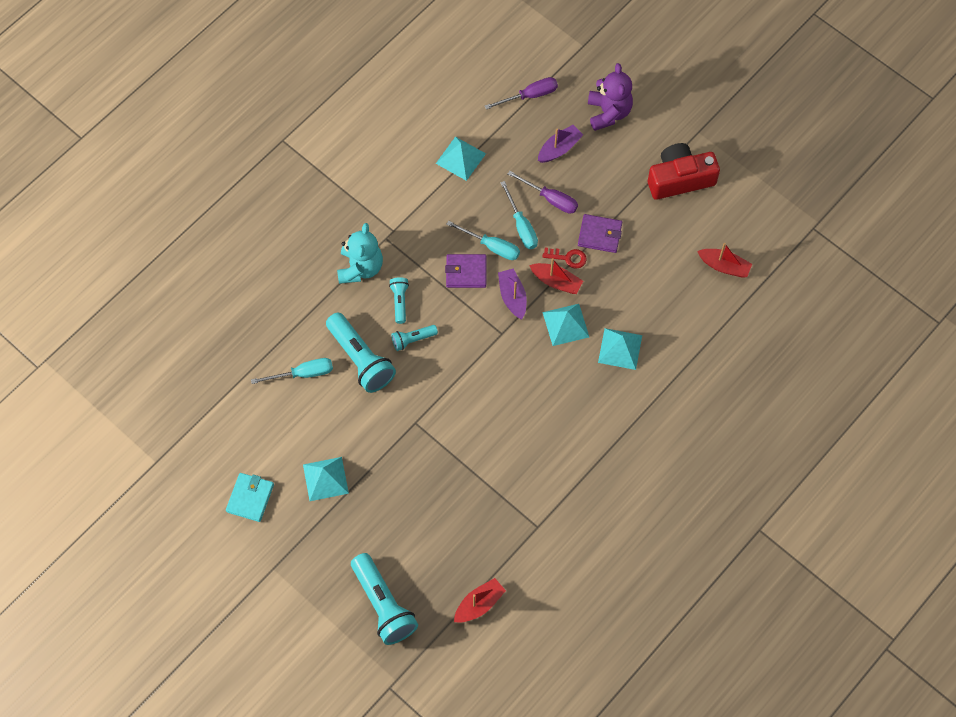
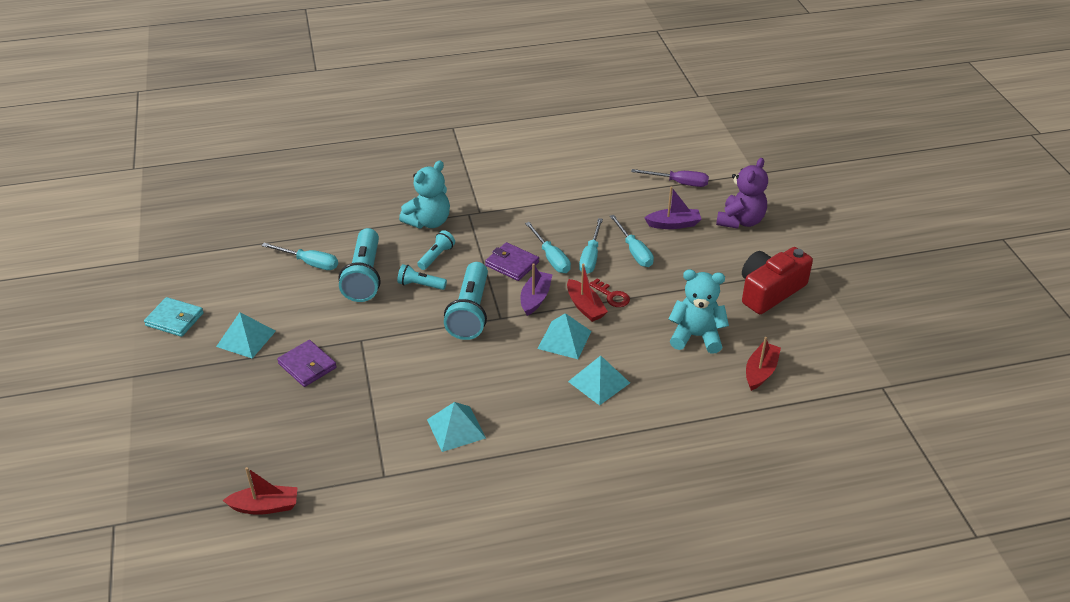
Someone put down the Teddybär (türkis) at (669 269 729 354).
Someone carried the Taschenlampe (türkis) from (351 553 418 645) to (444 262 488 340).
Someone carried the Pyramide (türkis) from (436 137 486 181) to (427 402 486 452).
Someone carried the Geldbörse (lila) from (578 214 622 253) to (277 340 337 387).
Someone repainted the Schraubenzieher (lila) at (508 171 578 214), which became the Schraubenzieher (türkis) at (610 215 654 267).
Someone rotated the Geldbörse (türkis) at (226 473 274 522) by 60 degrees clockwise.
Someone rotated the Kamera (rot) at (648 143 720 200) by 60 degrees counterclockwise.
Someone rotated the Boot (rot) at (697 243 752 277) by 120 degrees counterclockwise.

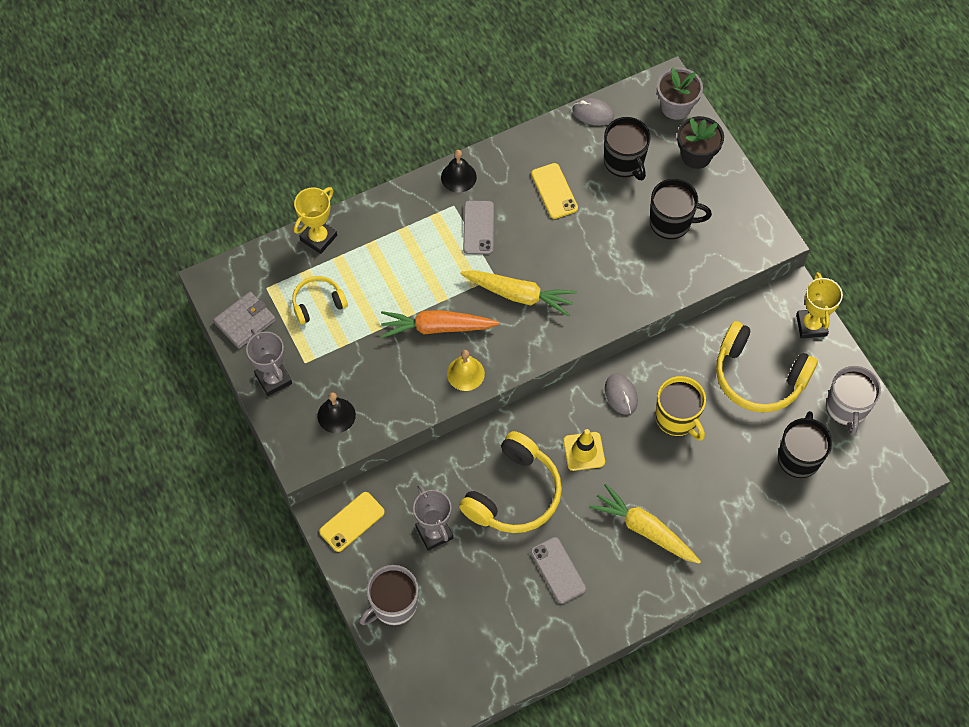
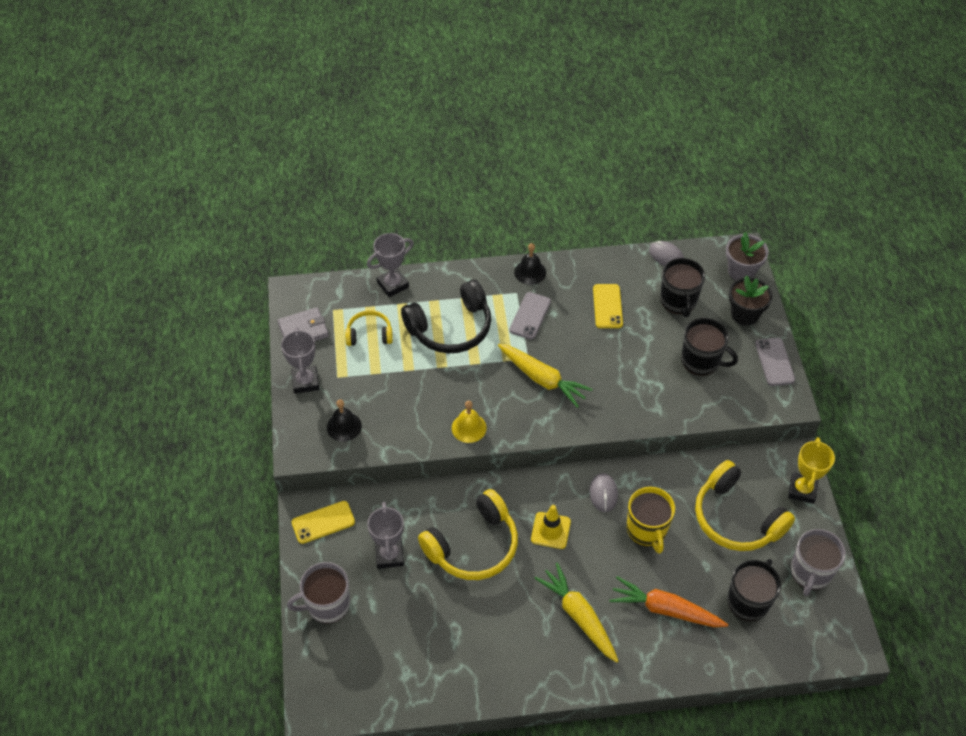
Someone put down the Kopfhörer (schwarz) at (401 280 491 354).
Someone carried the Karotte (orange) from (381 310 500 338) to (609 576 728 627).
Someone carried the Handy (grau) from (531 537 586 604) to (755 338 795 386).
Someone repainted the Pokal (gelb) at (294 187 337 254), which became the Pokal (grau) at (367 233 413 297).

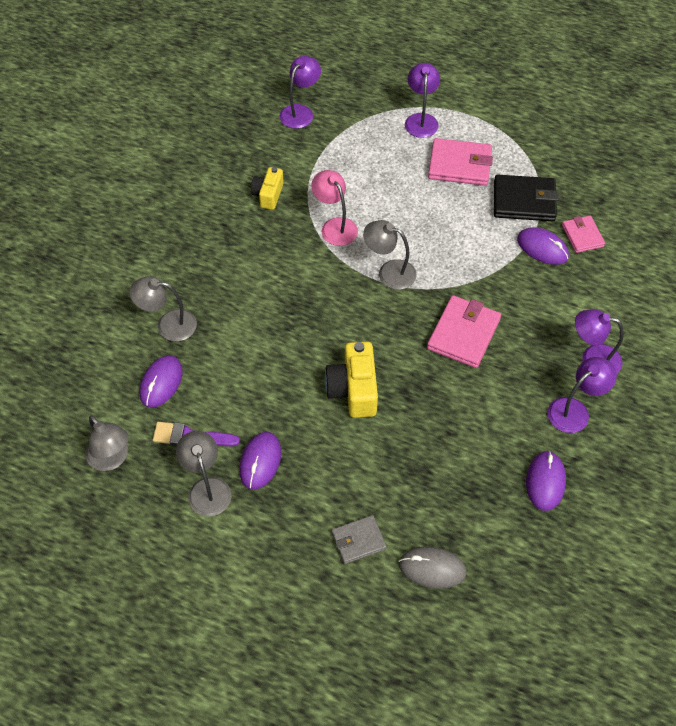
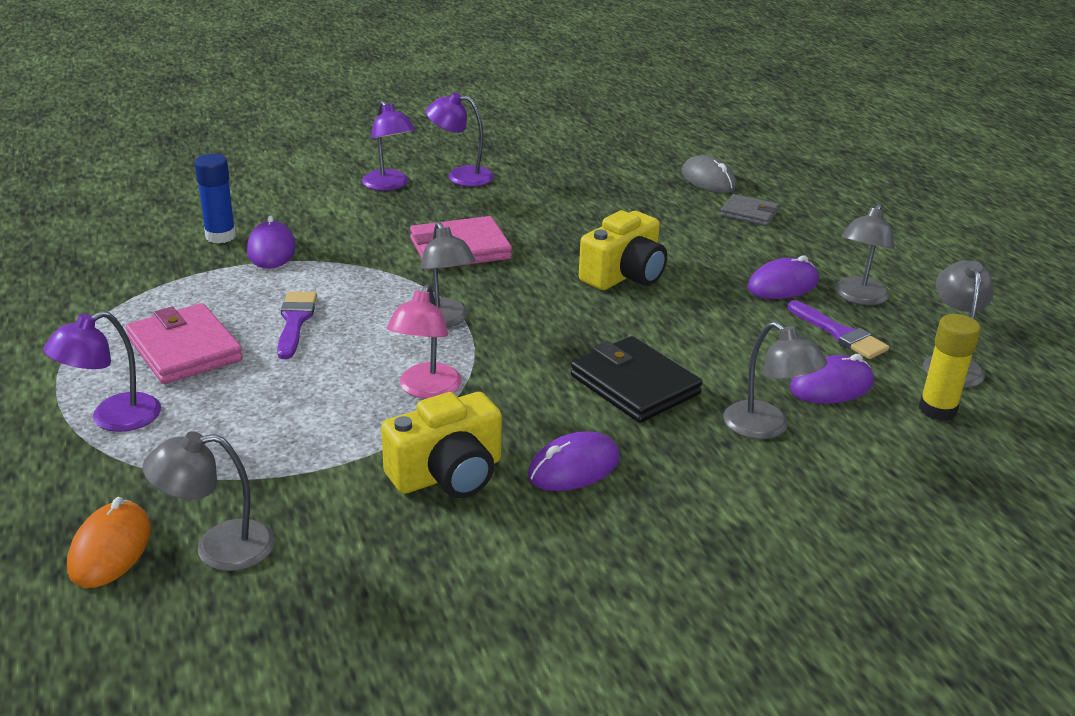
Someone put down the Computermaus (orange) at (67 497 151 588).
Someone put down the Pinsel (lila) at (277 291 317 359).
Someone put down the Klebestift (gelb) at (919 314 981 421).
Someone carried the Geldbörse (schwarz) from (494 175 559 221) to (571 336 702 423).
Someone carried the Computermaus (lila) from (526 451 566 511) to (528 431 620 491).
Someone swapped the Geldbörse (rosa) at (562 216 605 253) for the Klebestift (blau) at (194 154 236 243).
Someone repainted the Lampe (lila) at (280 56 321 129), which became the Lampe (grau) at (142 431 275 571).
Someone scaled the Kamera (gelb) at (251 167 284 210) by 1.56.

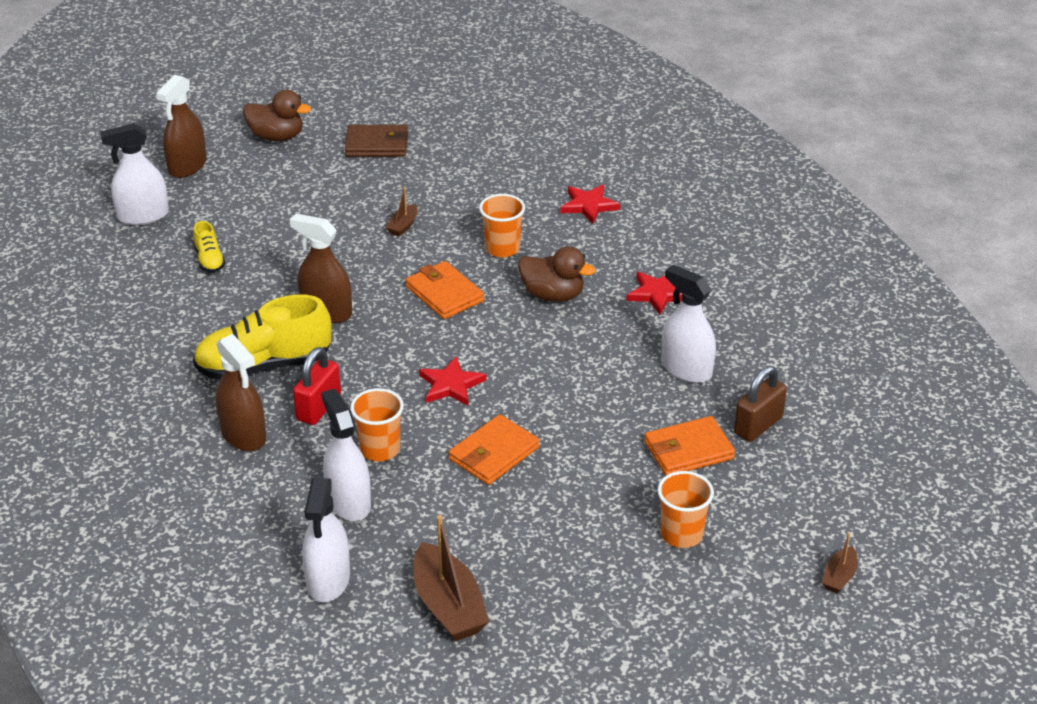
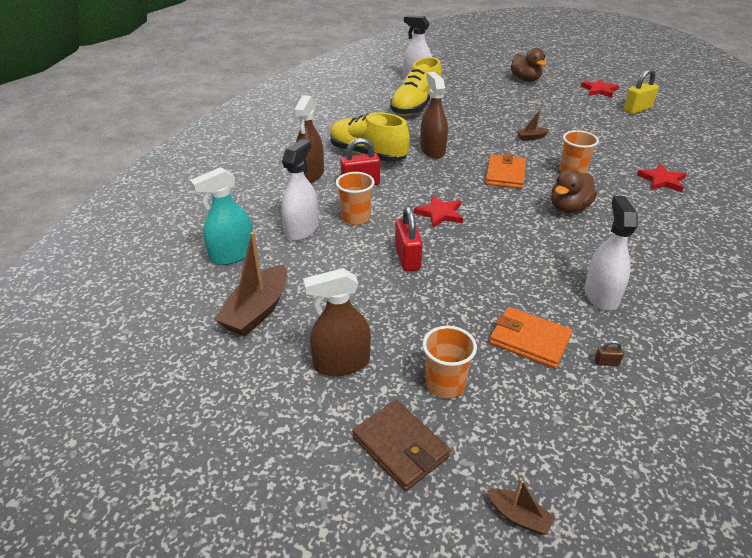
Someone put down the Vorhängeschloss (gelb) at (624 69 659 114).
Someone carried the Sprühflasche (braun) from (156 75 207 178) to (303 268 371 376).
Someone carried the Geldbörse (braun) from (345 125 408 157) to (352 400 451 491).
Someone carried the Stern (rot) from (626 272 682 315) to (581 79 619 98).
Someone swapped the Geldbörse (orange) at (449 414 540 485) for the Vorhängeschloss (rot) at (395 206 423 271).
Someone repainted the Sprühflasche (weiß) at (302 478 350 602), which became the Sprühflasche (türkis) at (190 167 253 265).
Someone rotated the Ente (braun) at (518 246 596 302) by 60 degrees clockwise.
Someone rotated the Boot (braun) at (822 533 858 593) by 135 degrees counterclockwise.
Someone scaled the Schuh (gelb) at (193 221 226 273) by 2.11.
Someone scaled the Vorhängeschloss (braun) at (734 366 787 442) by 0.44.

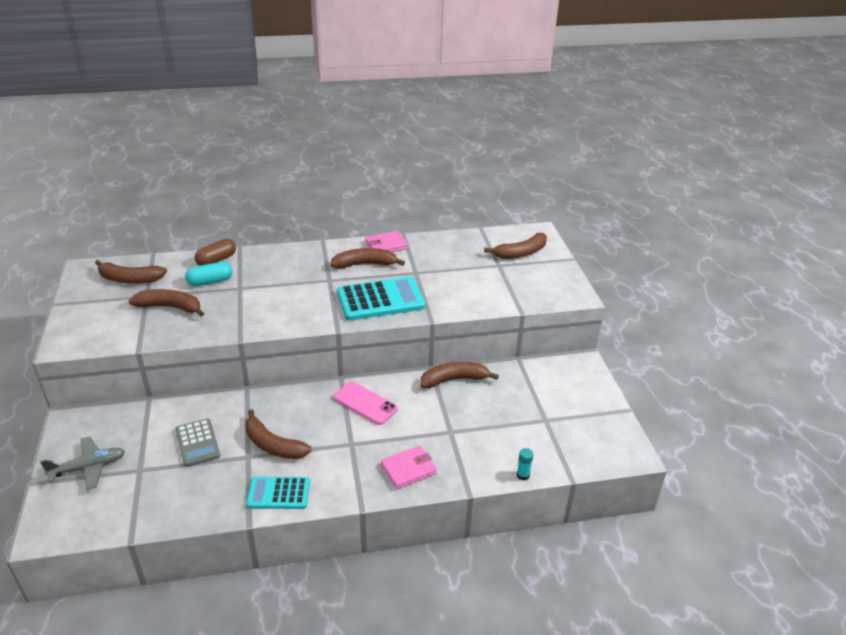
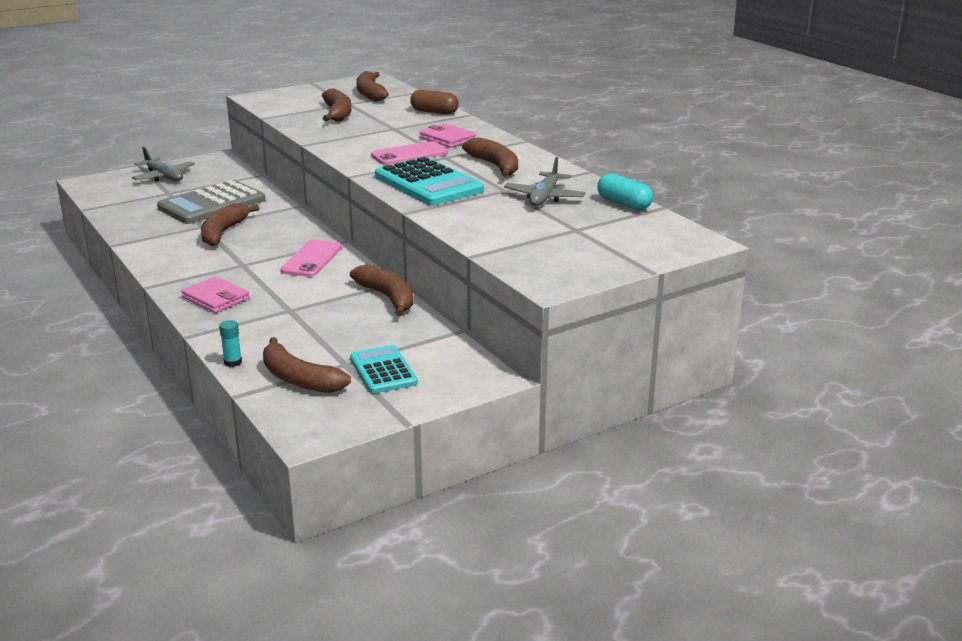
Someone put down the Handy (rosa) at (371 141 448 165).
Someone put down the Flugzeug (grau) at (504 157 586 206).
Someone carried the Kapsel (türkis) from (185 262 233 286) to (597 174 653 210).
Someone carried the Taschenrechner (türkis) from (246 477 310 509) to (350 345 418 394).
Someone carried the Geldbörse (rosa) from (365 231 408 252) to (419 123 476 148).
Someone carried the Banane (braun) from (484 233 547 259) to (263 337 351 393).
Someone scaled the Taschenrechner (grau) at (175 418 220 467) by 1.63.

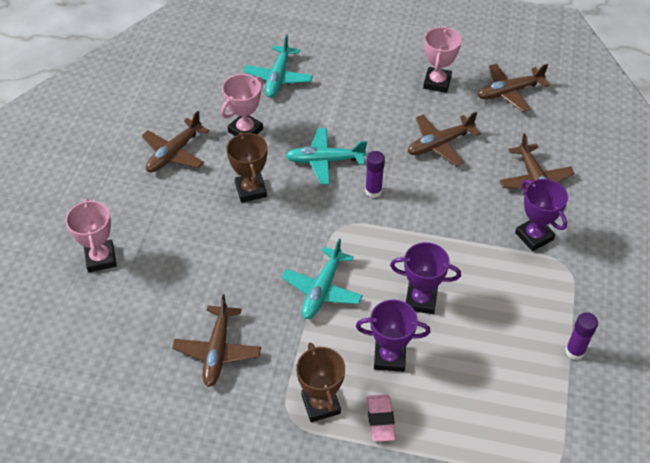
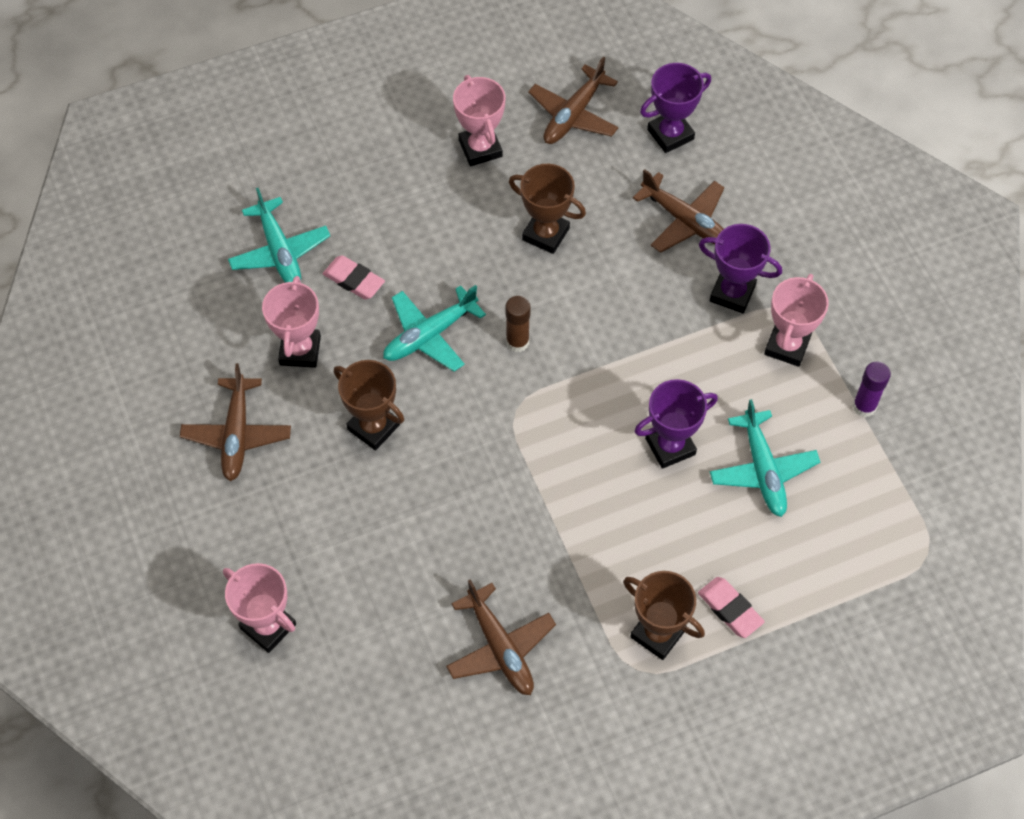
Someone put down the Radiergummi (rosa) at (323 255 385 299).
Someone put down the Pokal (rosa) at (764 274 829 367).
Someone carried the Flugzeug (türkis) from (281 238 363 319) to (710 399 820 517).
Someone carried the Pokal (lila) from (356 300 431 372) to (640 63 711 153).
Someone swapped the Flugzeug (braun) at (408 112 481 166) for the Pokal (braun) at (509 164 586 254).
Someone repainted the Klebestift (lila) at (365 151 385 198), which became the Klebestift (braun) at (505 296 531 352).

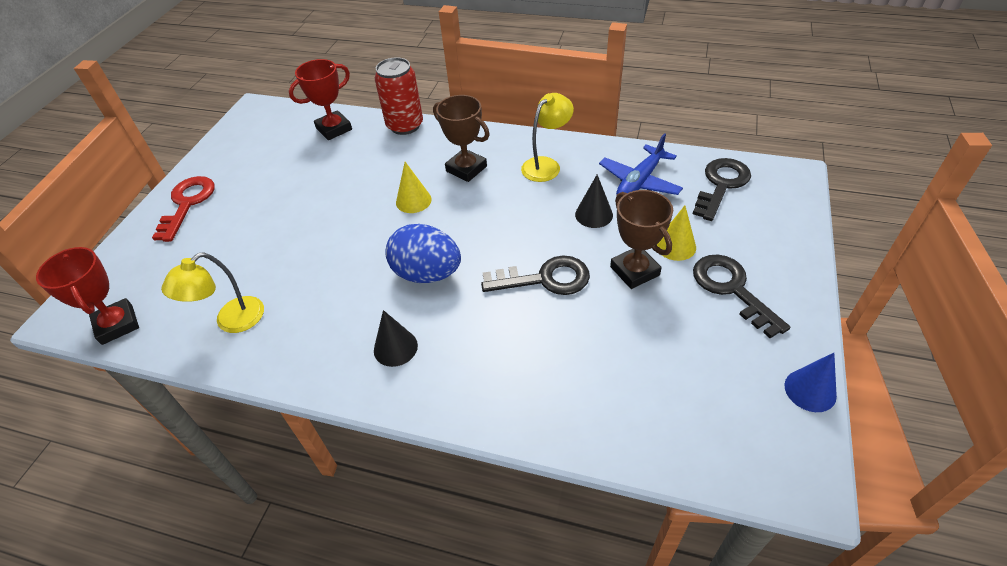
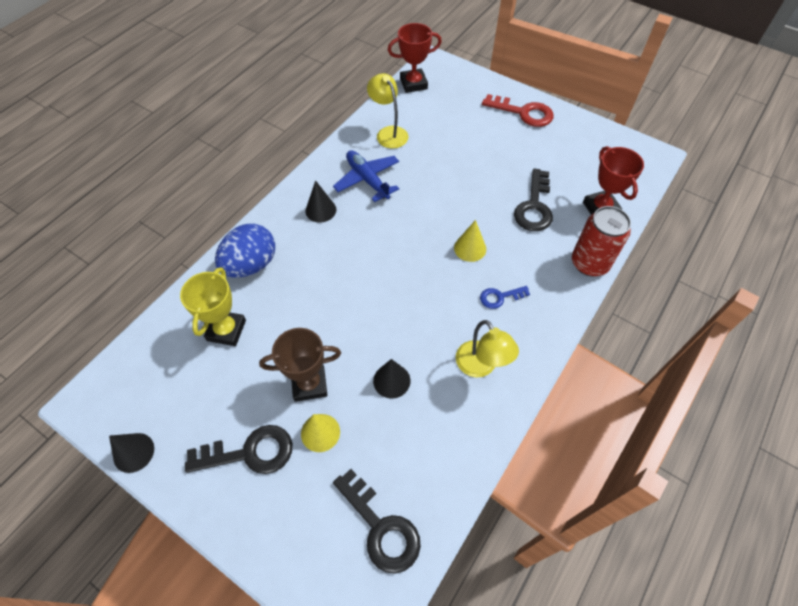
Someone put down the Pokal (gelb) at (180 267 246 346).
Someone carried the Ei (blau) from (385 224 461 283) to (215 223 275 278).
Someone carried the Schlüssel (schwarz) from (481 255 590 295) to (514 168 553 231).
Someone carried the Flugzeug (blau) from (599 133 683 195) to (333 150 399 202).
Someone swapped the Pokal (braun) at (433 95 490 182) for the Schlüssel (blau) at (480 286 530 309).
Someone repainted the Kegel (blau) at (784 353 837 412), which became the Kegel (schwarz) at (109 433 154 473).

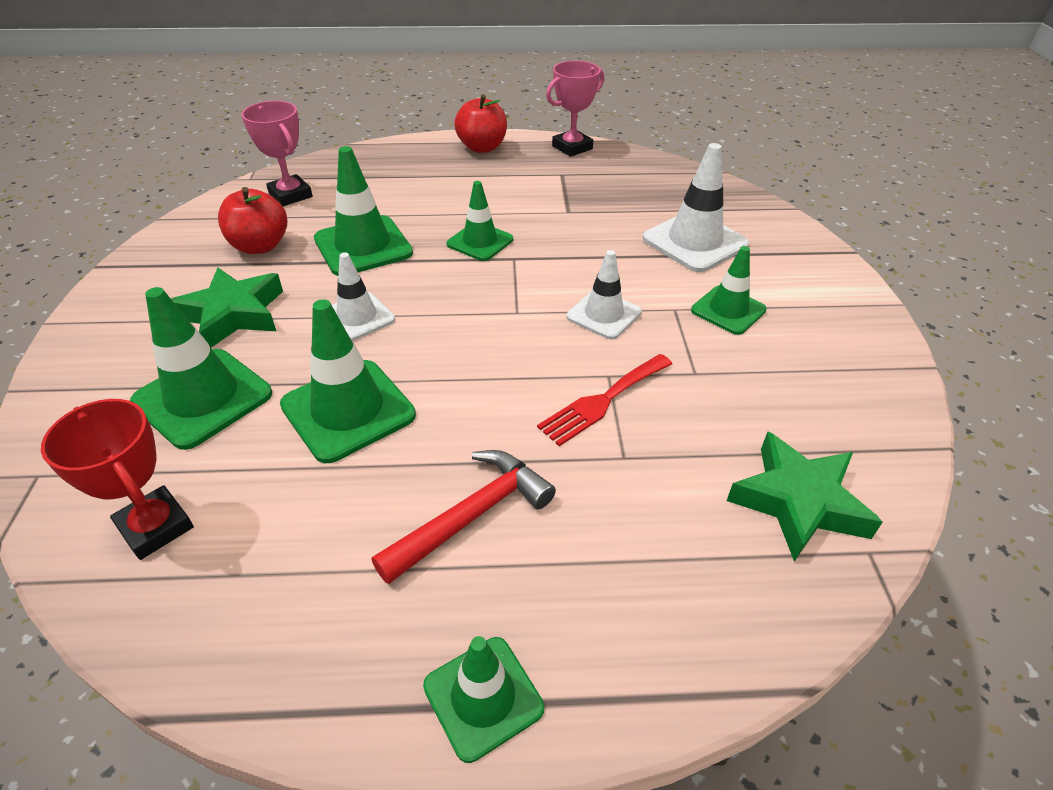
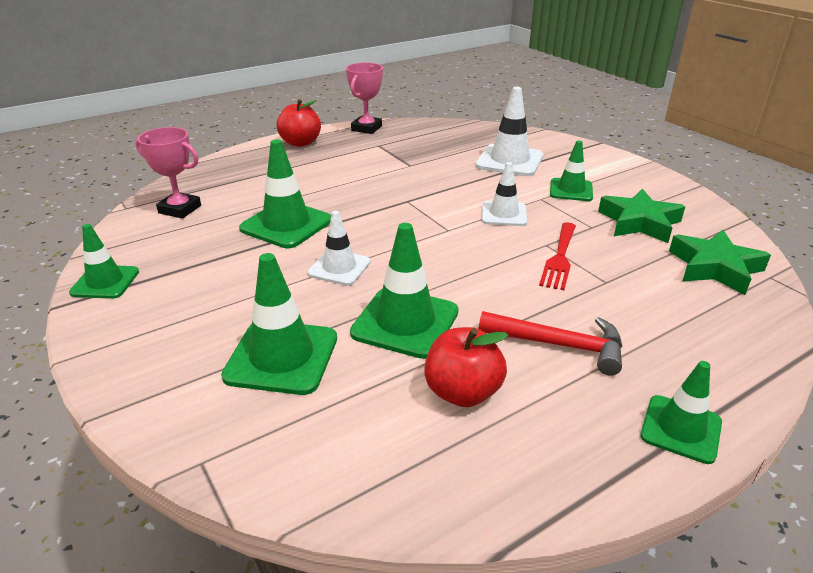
Someone took away the Pokal (rot) at (41 399 194 560).
Someone carried the Stern (grün) from (171 267 283 348) to (598 189 685 243).
Someone carried the Apfel (rot) from (218 187 287 254) to (424 327 508 407).
Someone carried the Leitkegel (grün) from (447 181 513 261) to (69 224 139 299).
Someone rotated the Hammer (rot) at (372 450 556 584) by 90 degrees clockwise.

